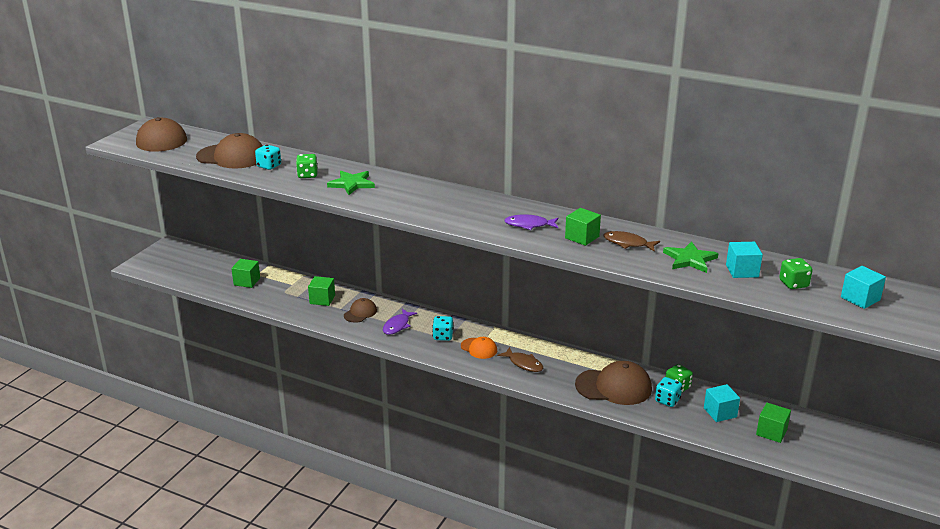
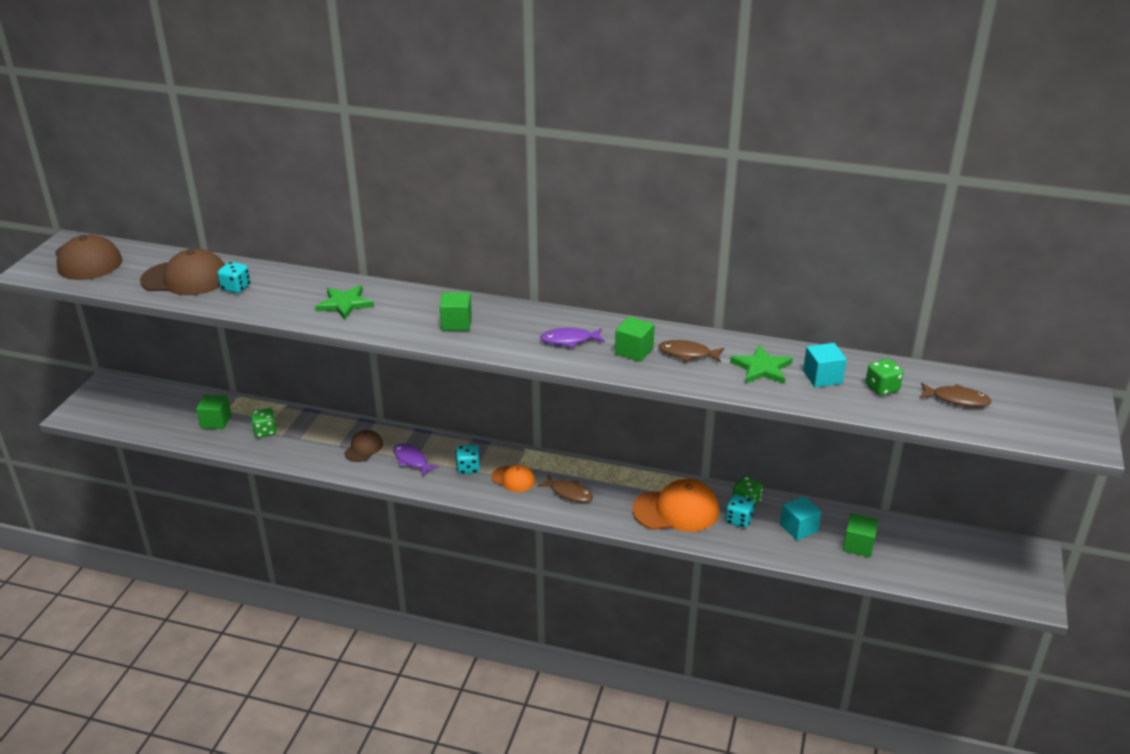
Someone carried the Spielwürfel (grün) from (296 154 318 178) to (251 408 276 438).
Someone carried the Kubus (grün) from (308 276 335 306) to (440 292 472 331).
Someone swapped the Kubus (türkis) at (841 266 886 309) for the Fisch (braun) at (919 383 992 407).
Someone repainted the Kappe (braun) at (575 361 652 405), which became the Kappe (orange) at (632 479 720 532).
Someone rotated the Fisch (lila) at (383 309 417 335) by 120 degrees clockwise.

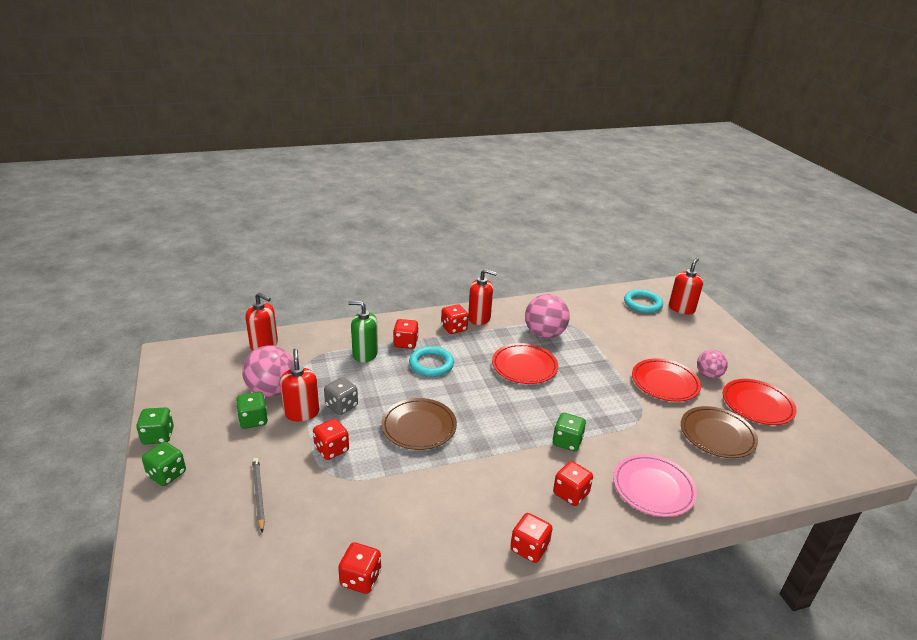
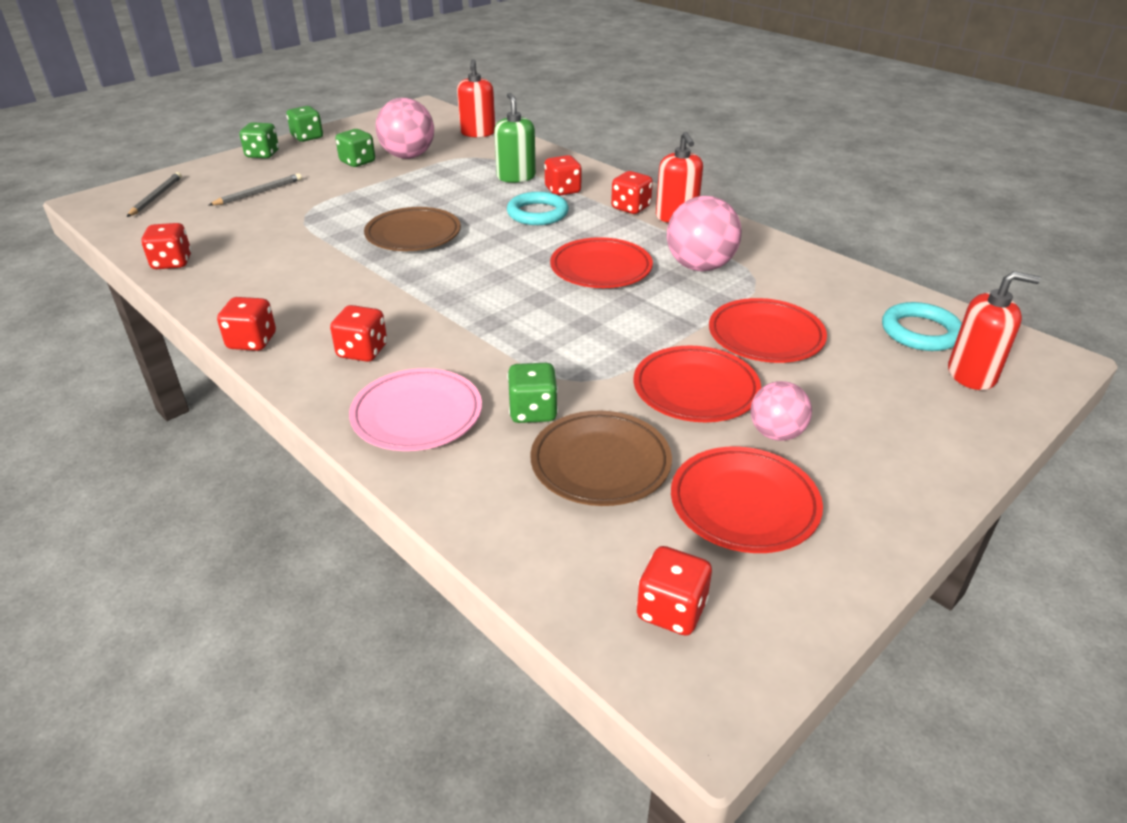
Someone took away the Seifenspender (rot) at (280 348 319 421).
Someone took away the Spielwürfel (grau) at (324 377 358 415).
Someone put down the Bleistift (grau) at (127 172 182 217).
Someone put down the Teller (rot) at (709 298 827 363).
Someone carried the Spielwürfel (rot) from (313 419 349 460) to (636 546 712 636).
Someone carried the Spielwürfel (grün) from (552 413 586 451) to (507 363 558 423).

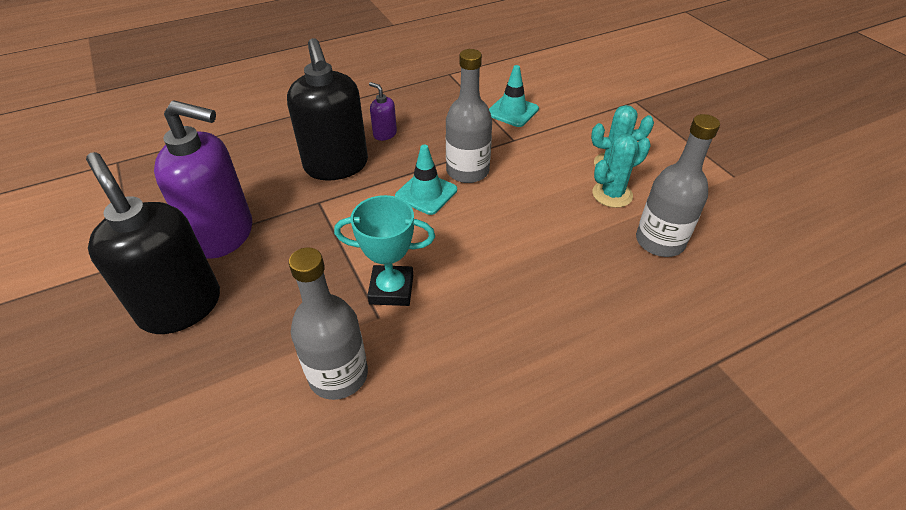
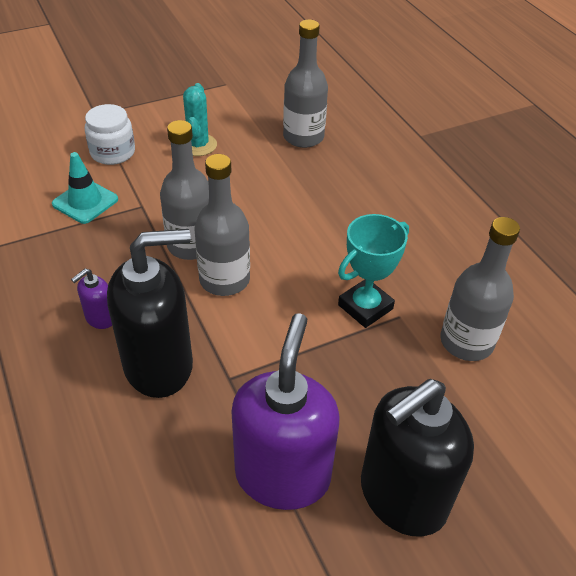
Someone took away the Kaktus (türkis) at (592 134 651 208).
Someone put down the Einmachglas (weiß) at (85 104 135 165).
Someone swapped the Leitkegel (türkis) at (395 144 457 215) for the Flasche (grau) at (195 154 250 296).
Someone rotated the Pokal (türkis) at (334 195 435 306) by 45 degrees clockwise.

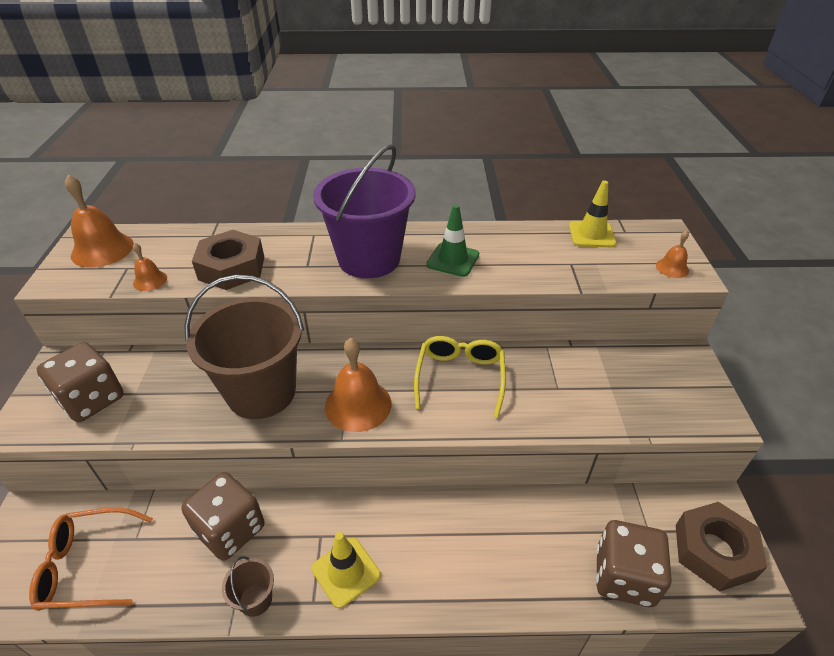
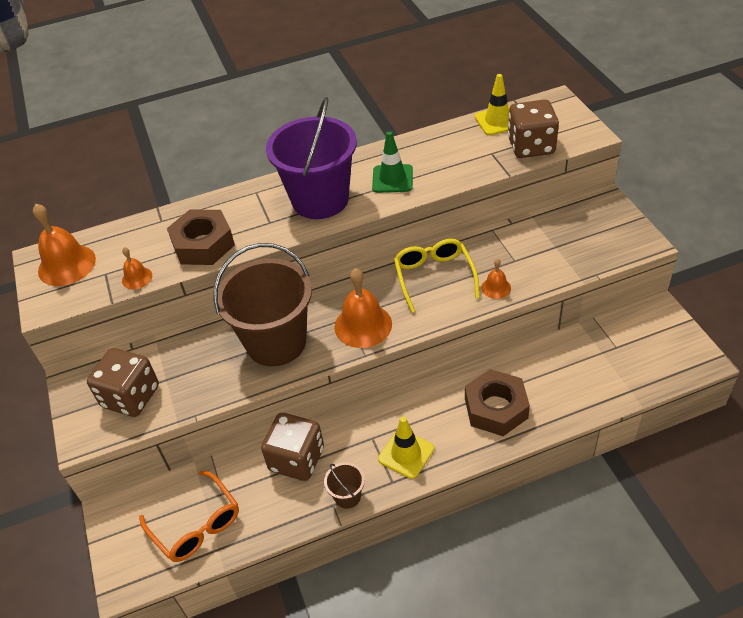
Someone carried the Spielwürfel (braun) from (596 520 672 607) to (508 99 559 158).
Someone carried the Glocke (orange) from (656 230 689 278) to (481 259 511 299).
Someone carried the Sechskantmutter (braun) from (676 502 767 592) to (465 369 530 436).
Someone rotated the Brille (orange) at (29 507 153 611) by 105 degrees counterclockwise.

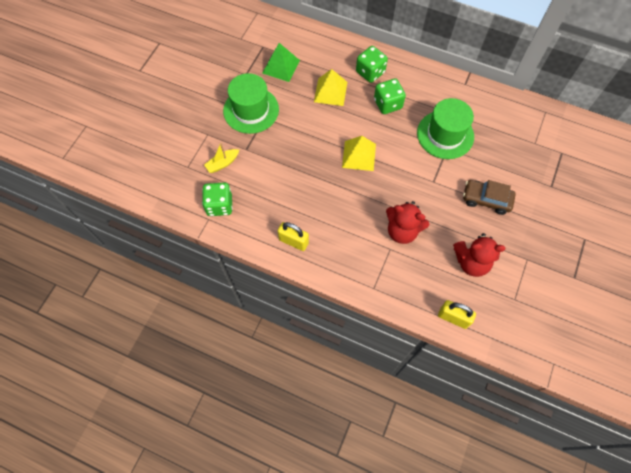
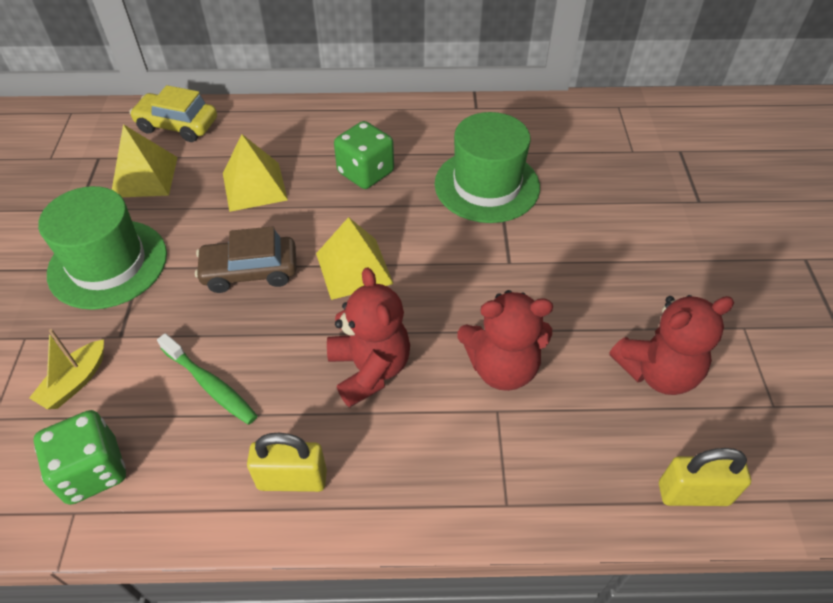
Someone took away the Spielwürfel (grün) at (356 46 388 83).
Someone put down the Auto (gelb) at (129 85 217 142).
Someone put down the Zahnbürste (grün) at (157 333 258 425).
Someone put down the Teddybär (rot) at (327 267 410 408).
Someone carried the Auto (braun) from (463 180 516 215) to (195 226 297 293).
Someone repainted the Pyramide (grün) at (262 43 300 82), which became the Pyramide (gelb) at (112 124 178 197).

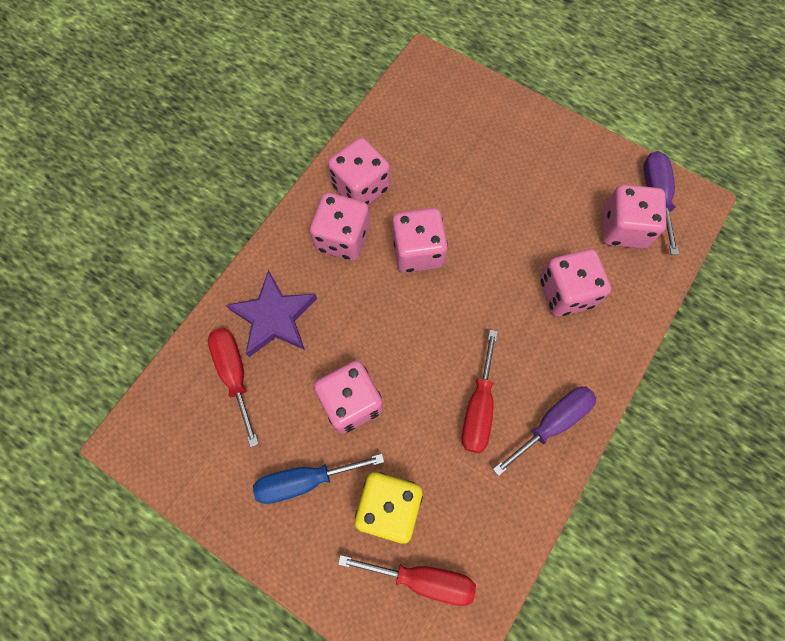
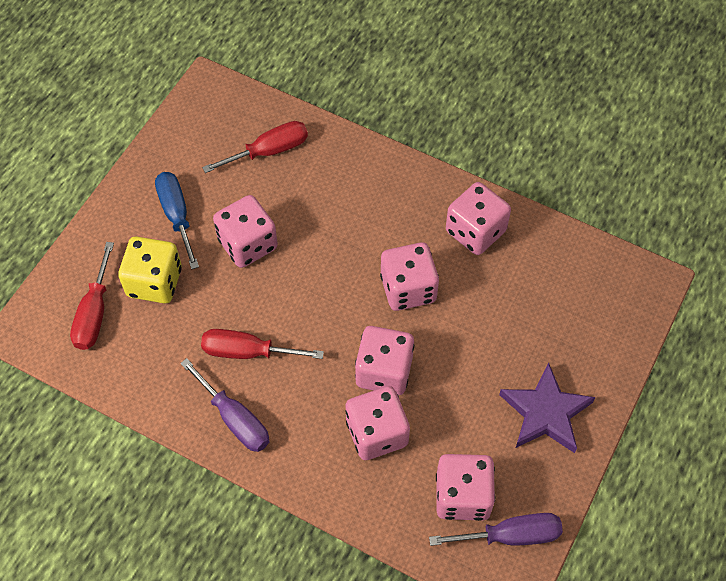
Someone carried the Stern (lila) from (226 270 317 357) to (499 362 595 453).
Someone carried the Spielwürfel (rosa) from (310 192 370 261) to (355 326 414 395).

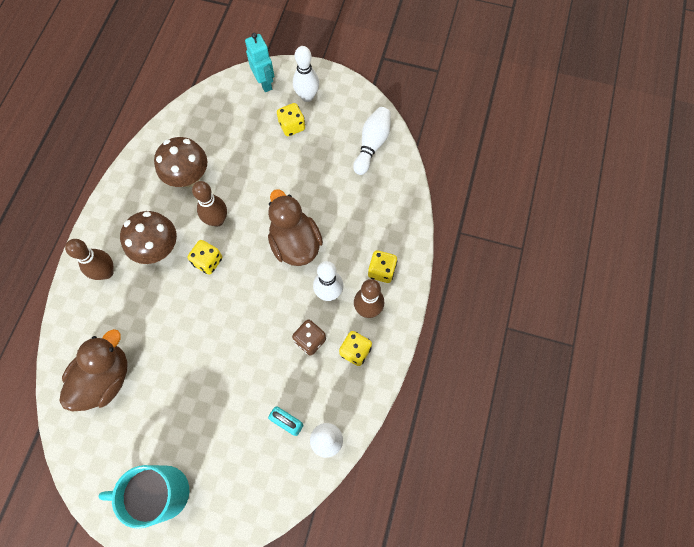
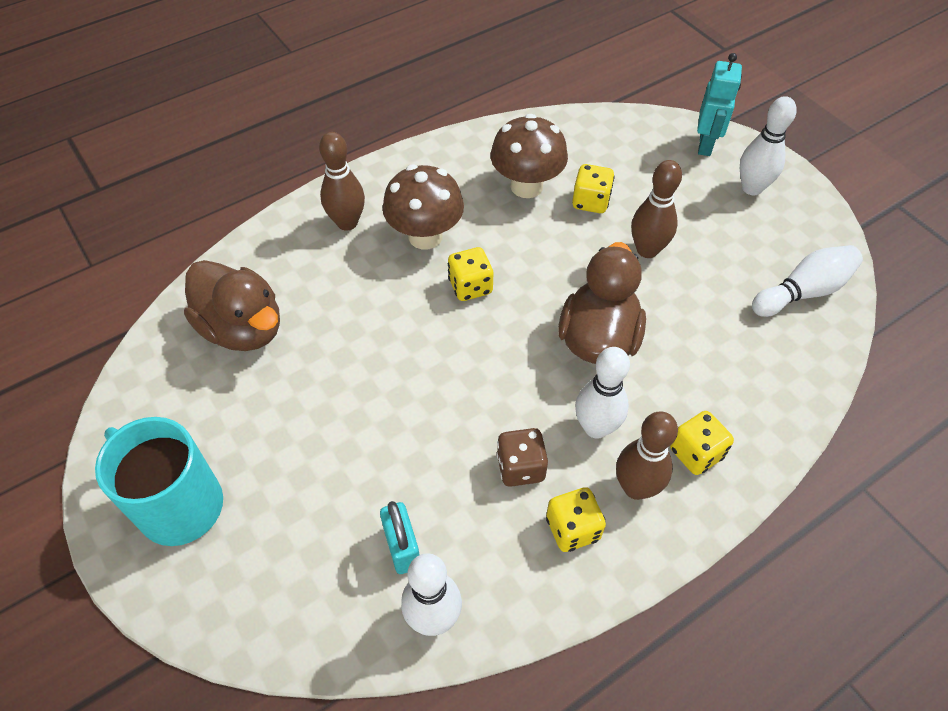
Someone carried the Bowlingkegel (braun) from (192 181 227 227) to (631 160 682 258).
Someone carried the Spielwürfel (gelb) from (277 103 305 136) to (572 164 615 213).
Someone rotated the Ente (braun) at (60 329 128 412) by 60 degrees clockwise.

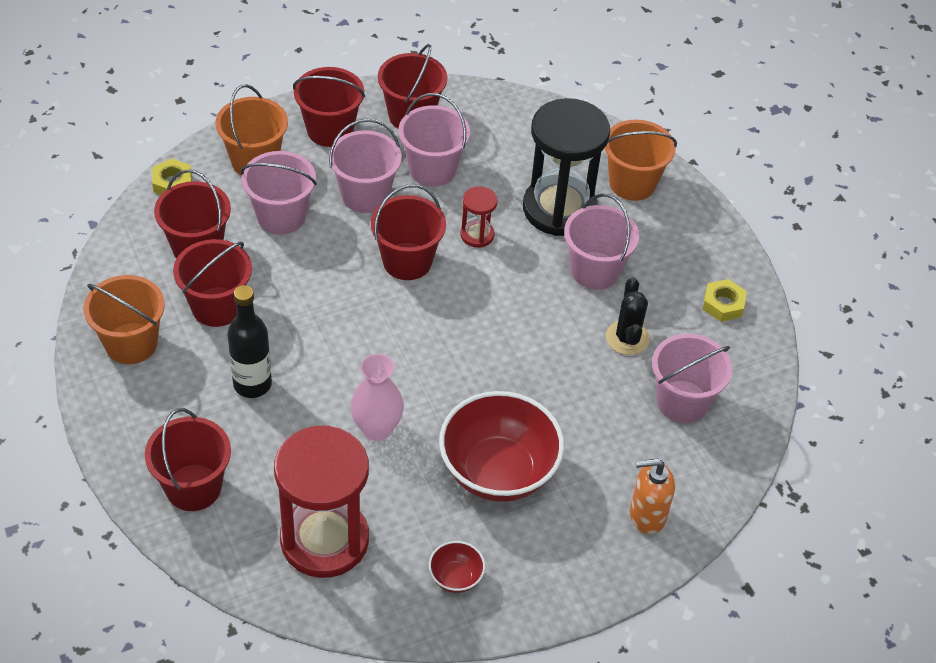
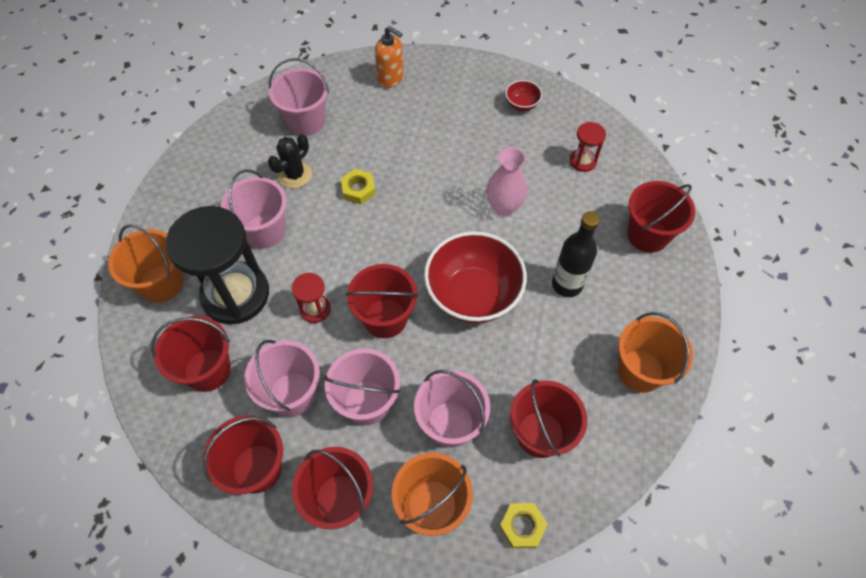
Someone carried the Eimer (rot) from (173 239 252 327) to (151 316 231 392).
Someone carried the Schüssel (rot) from (439 391 564 502) to (424 231 527 324).
Someone carried the Sechskantmutter (gelb) from (703 279 747 322) to (341 169 376 204).
Someone scaled the Sanduhr (rot) at (274 425 369 578) by 0.45.

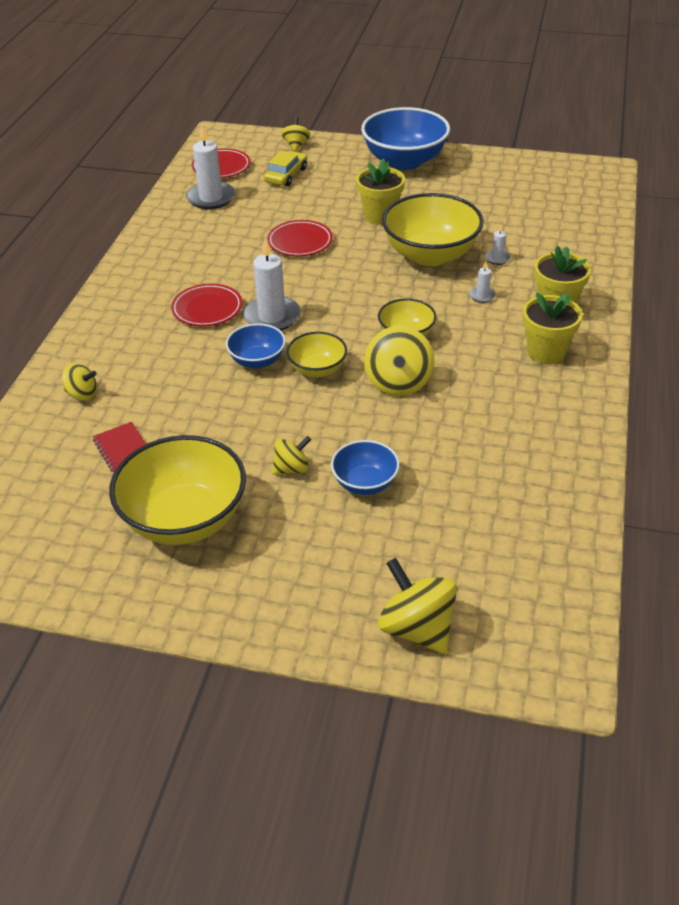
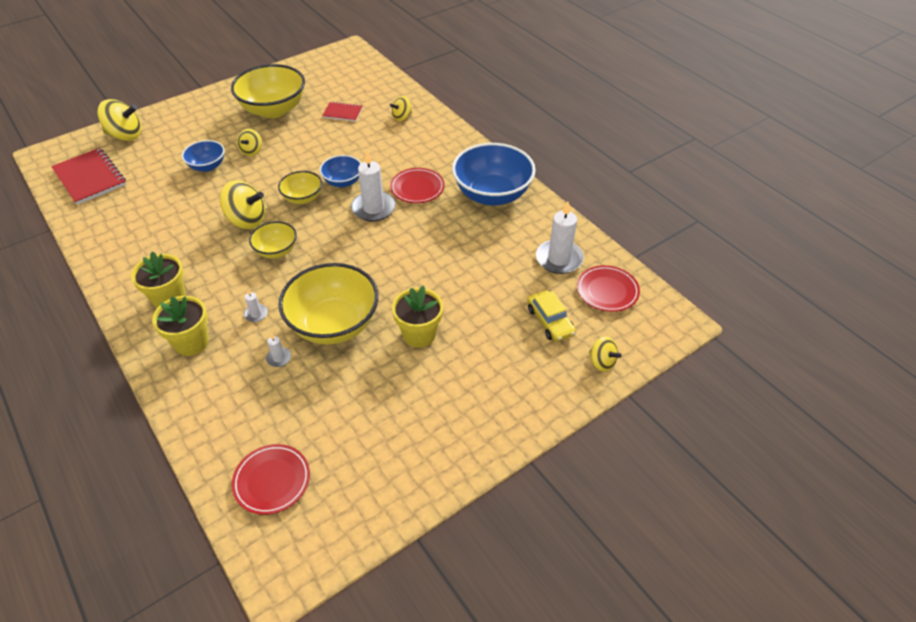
Someone put down the Notizbuch (rot) at (51 148 126 205).
Someone carried the Teller (rot) from (267 220 333 256) to (232 444 310 515).
Someone carried the Schüssel (blau) from (361 107 450 170) to (452 143 536 205).
Someone rotated the Kreisel (gelb) at (364 326 434 396) by 150 degrees clockwise.

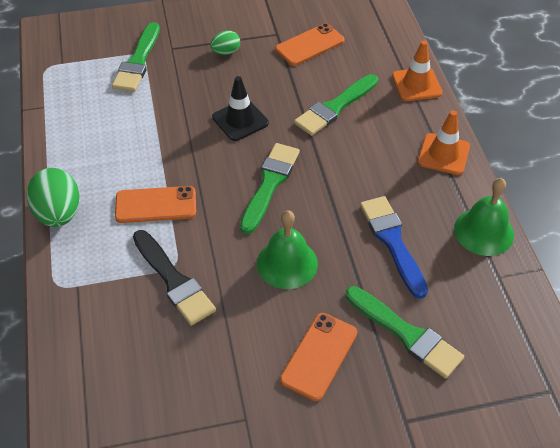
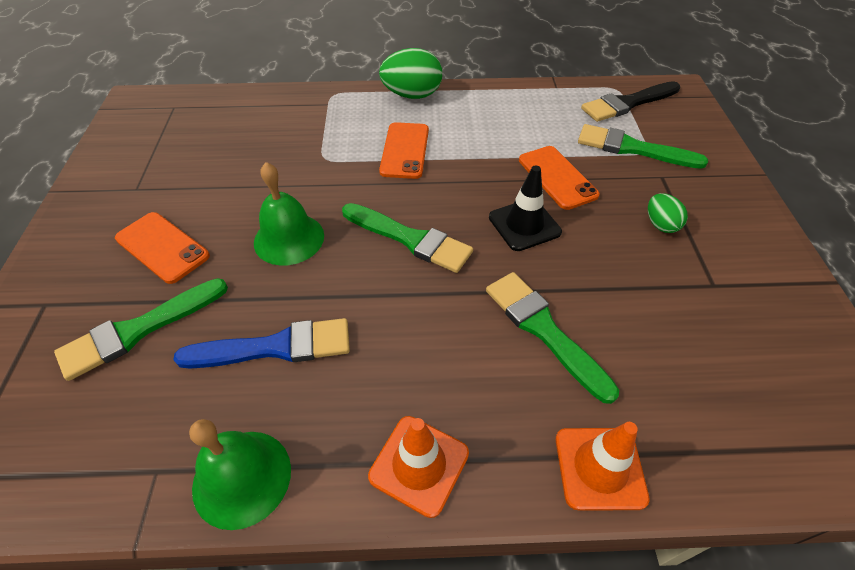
Someone carried the Pinsel (schwarz) from (133 230 216 326) to (581 81 680 122).
Someone carried the Handy (orange) from (275 23 345 66) to (519 146 600 210).

